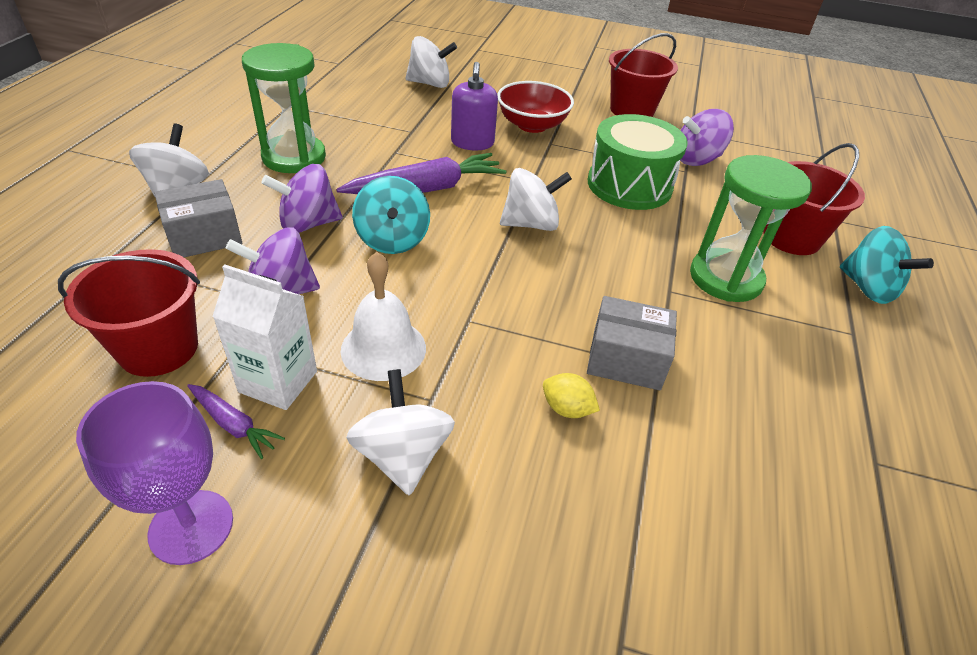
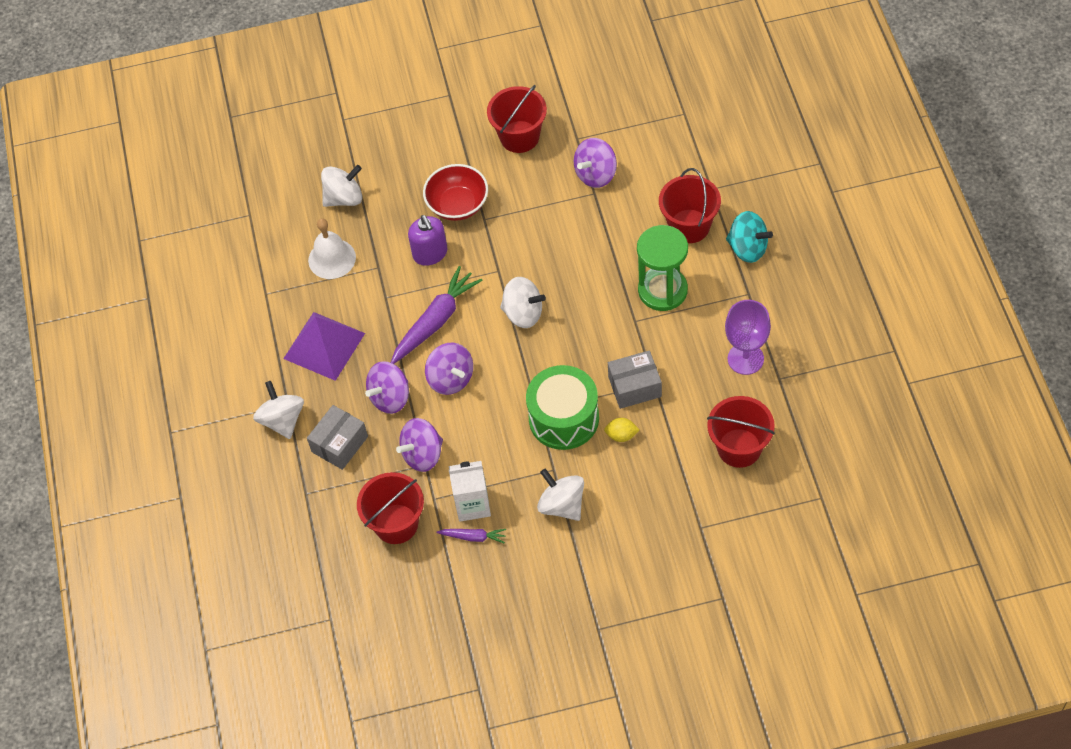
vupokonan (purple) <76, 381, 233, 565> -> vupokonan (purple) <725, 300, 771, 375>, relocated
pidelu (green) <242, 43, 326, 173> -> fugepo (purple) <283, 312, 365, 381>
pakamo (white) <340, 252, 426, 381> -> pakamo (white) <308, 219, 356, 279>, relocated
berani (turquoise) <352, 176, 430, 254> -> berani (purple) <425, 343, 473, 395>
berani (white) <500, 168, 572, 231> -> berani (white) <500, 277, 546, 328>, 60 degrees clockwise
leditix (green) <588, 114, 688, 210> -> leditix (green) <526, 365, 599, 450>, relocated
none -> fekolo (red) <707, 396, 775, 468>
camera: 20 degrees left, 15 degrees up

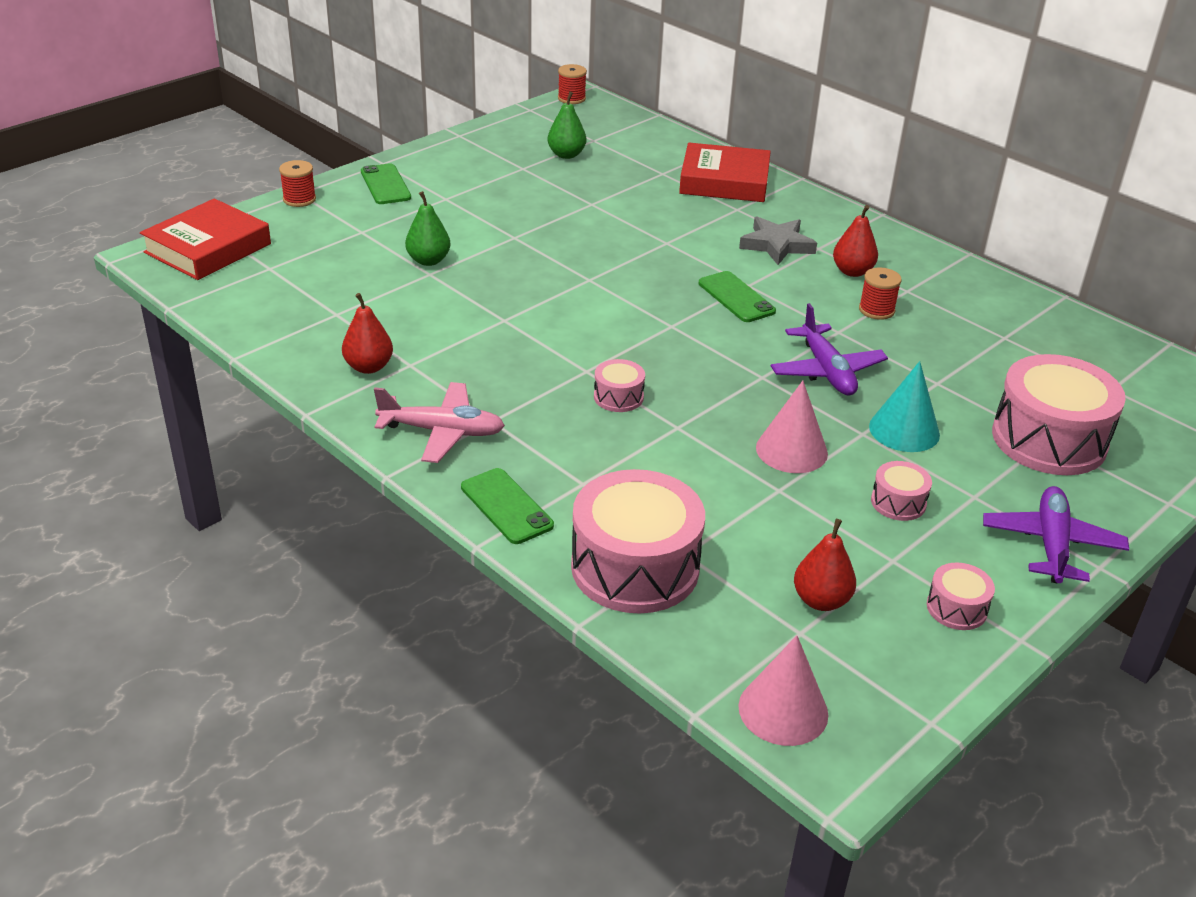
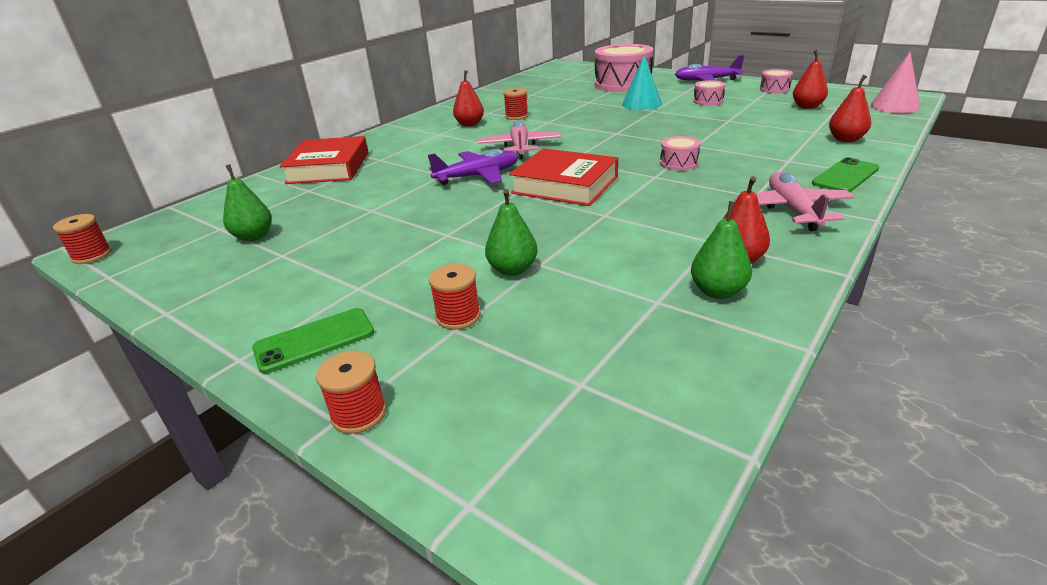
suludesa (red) <140, 198, 271, 280> -> suludesa (red) <509, 148, 618, 206>, relocated
leditix (pink) <571, 469, 705, 613> -> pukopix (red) <829, 75, 871, 142>
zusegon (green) <699, 271, 776, 322> -> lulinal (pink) <478, 120, 562, 159>
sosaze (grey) <739, 217, 817, 265> -> none
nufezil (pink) <756, 381, 828, 473> -> none
lulinal (purple) <771, 303, 888, 395> -> lulinal (purple) <428, 149, 519, 185>, relocated
none -> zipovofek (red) <429, 264, 481, 330>
none -> pukopix (green) <691, 201, 752, 299>
camera: 95 degrees left, 5 degrees down

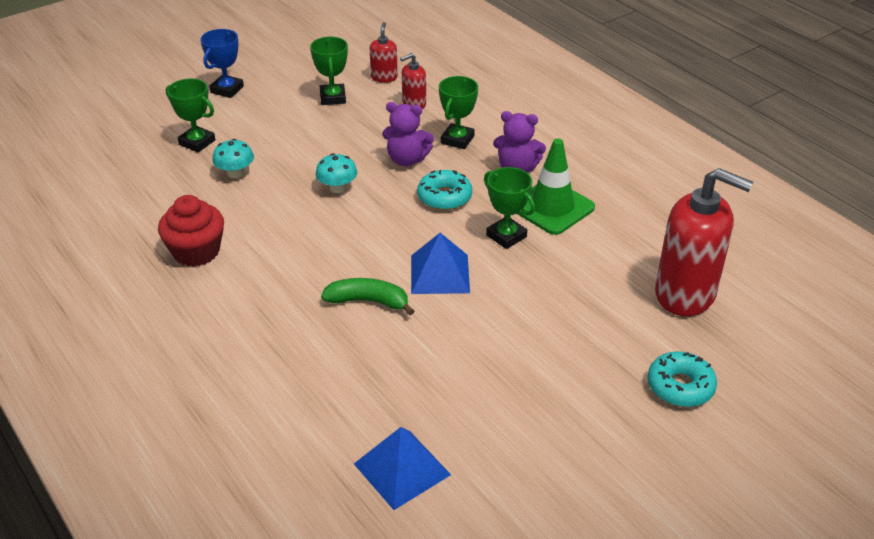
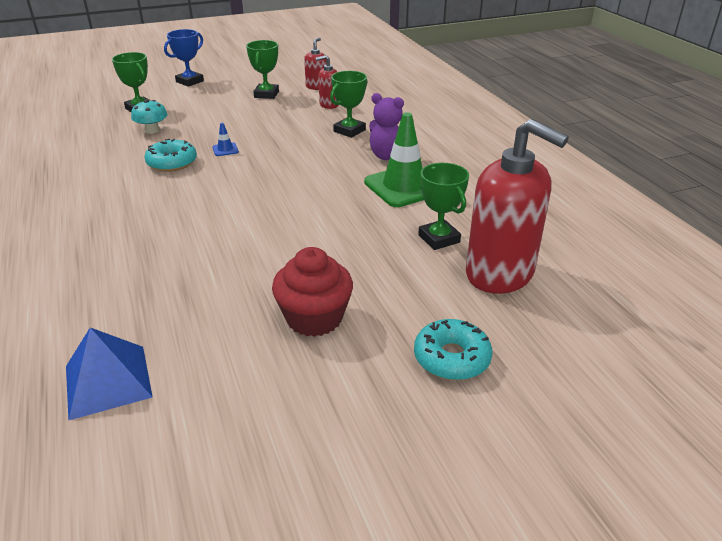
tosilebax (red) <158, 195, 224, 267> -> tosilebax (red) <272, 247, 353, 337>, relocated
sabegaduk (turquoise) <316, 153, 357, 193> -> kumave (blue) <212, 123, 239, 156>
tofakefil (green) <321, 278, 414, 315> -> none
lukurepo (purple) <382, 102, 434, 166> -> none
fugepo (blue) <411, 233, 470, 294> -> none
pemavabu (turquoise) <417, 170, 472, 210> -> pemavabu (turquoise) <144, 139, 197, 172>, relocated
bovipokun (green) <484, 167, 535, 249> -> bovipokun (green) <418, 163, 469, 250>, relocated
camera: 15 degrees right, 5 degrees down

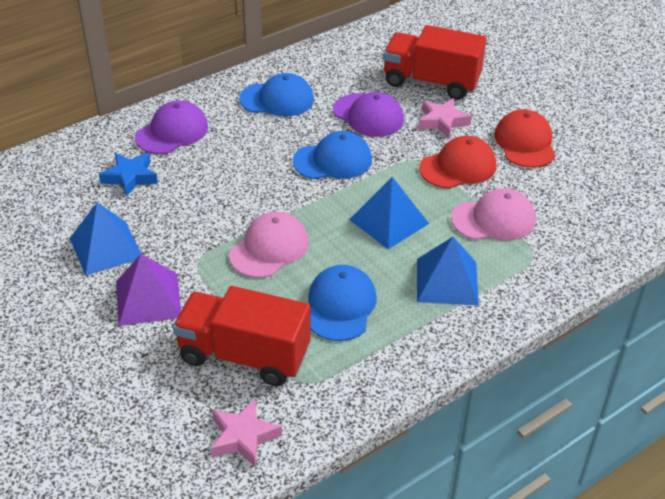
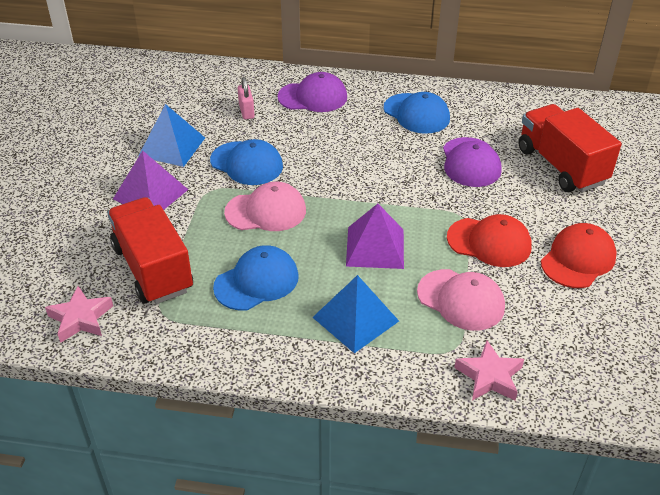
sosaze (blue) <99, 153, 158, 197> -> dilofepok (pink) <238, 77, 255, 120>
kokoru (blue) <293, 131, 372, 179> -> kokoru (blue) <210, 139, 283, 185>, relocated
fugepo (blue) <349, 177, 429, 249> -> fugepo (purple) <346, 204, 404, 269>
sosaze (pink) <419, 98, 472, 139> -> sosaze (pink) <454, 341, 524, 401>, relocated
camera: 45 degrees right, 0 degrees up

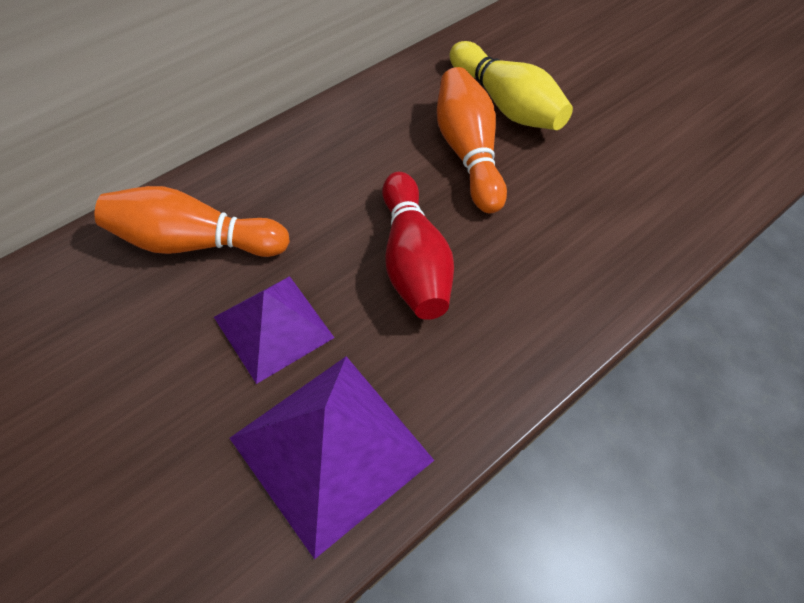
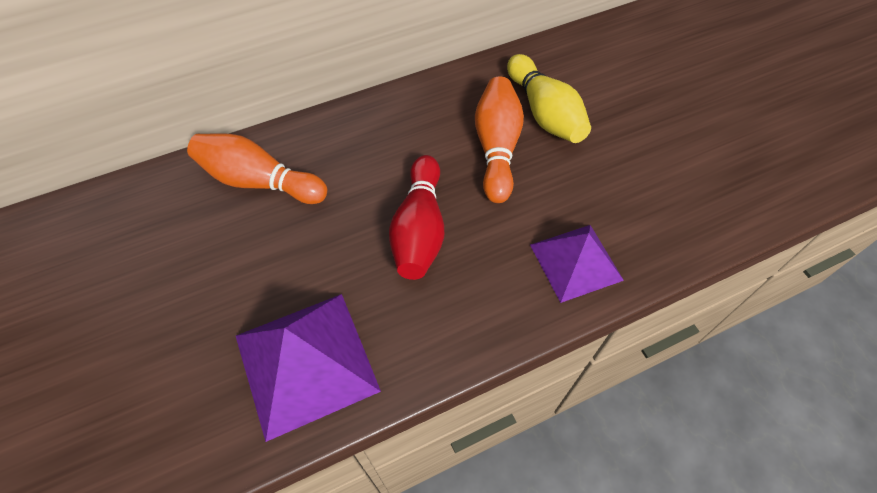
fugepo (purple) <214, 276, 334, 384> -> fugepo (purple) <530, 225, 624, 303>, relocated
camera: 20 degrees right, 0 degrees up

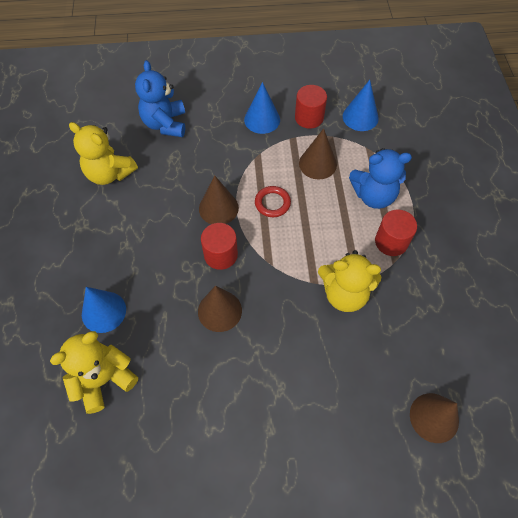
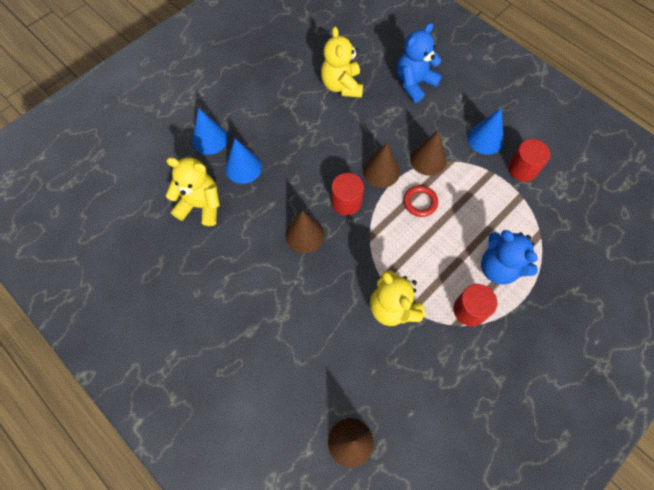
nufezil (brown) <299, 128, 337, 179> -> nufezil (brown) <410, 130, 447, 176>, relocated
nufezil (blue) <343, 80, 379, 131> -> nufezil (blue) <192, 108, 228, 155>, relocated
camera: 50 degrees right, 5 degrees up

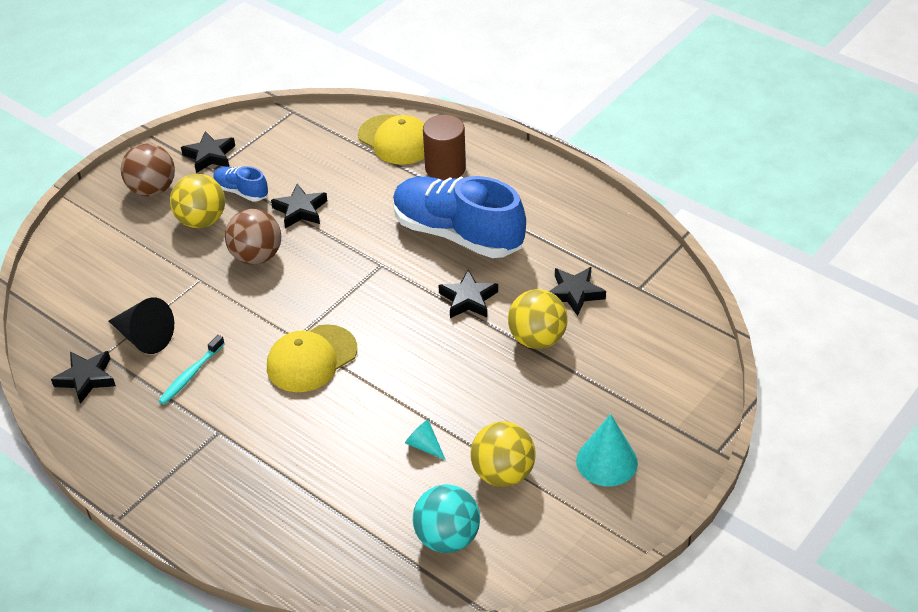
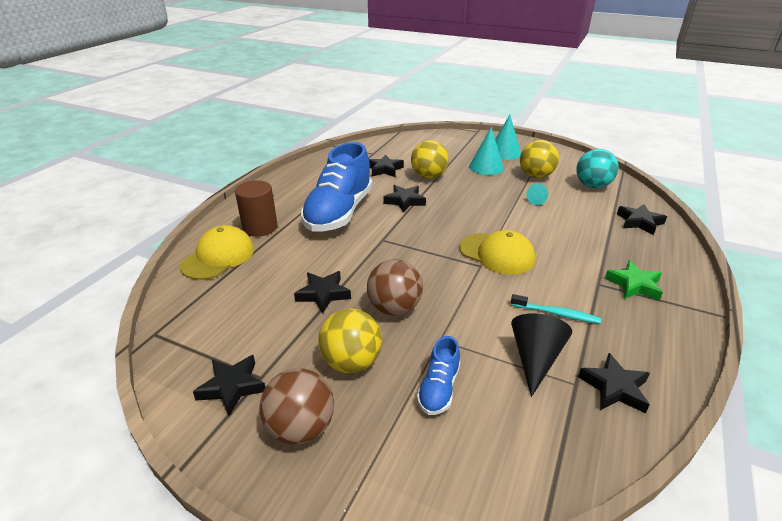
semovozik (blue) <213, 166, 268, 202> -> semovozik (blue) <417, 336, 460, 415>, relocated
none -> nufezil (turquoise) <469, 127, 504, 175>
none -> sosaze (green) <605, 260, 663, 301>
none -> sosaze (black) <617, 204, 667, 235>
camera: 105 degrees left, 10 degrees down

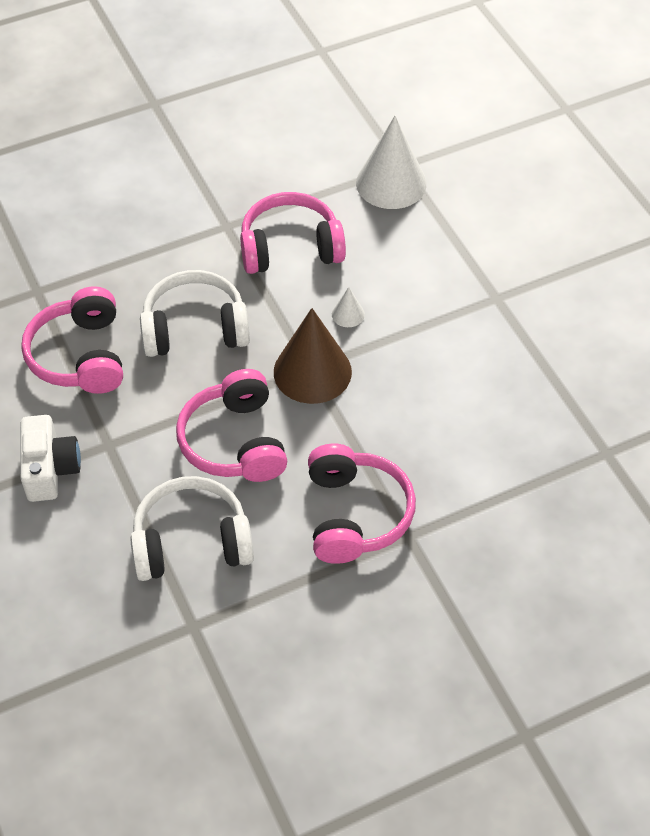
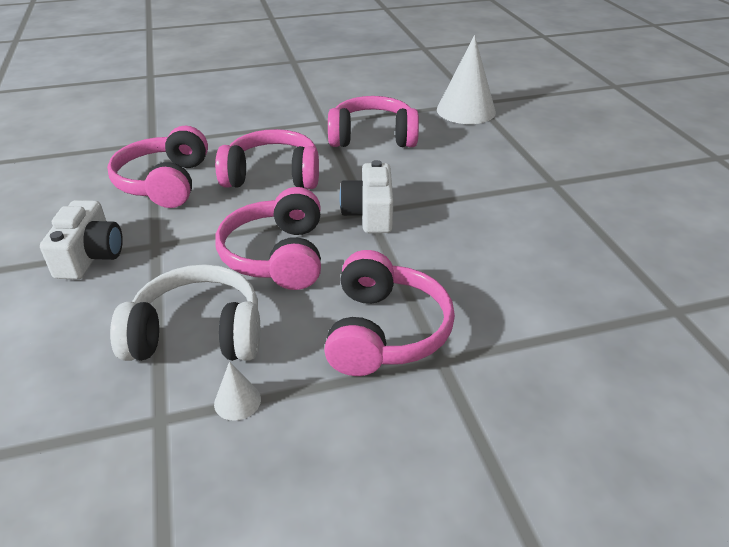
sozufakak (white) <140, 270, 250, 357> -> sozufakak (pink) <215, 129, 319, 189>
nufezil (brown) <274, 308, 352, 404> -> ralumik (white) <339, 160, 393, 233>
nufezil (white) <332, 287, 365, 327> -> nufezil (white) <214, 361, 261, 421>, relocated
camera: 10 degrees right, 15 degrees down

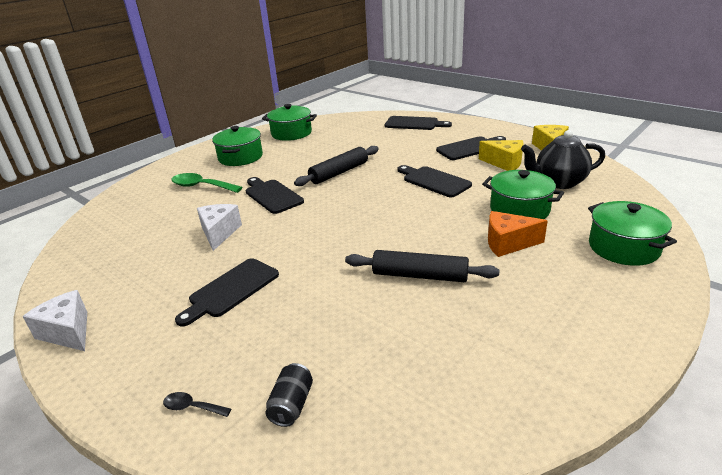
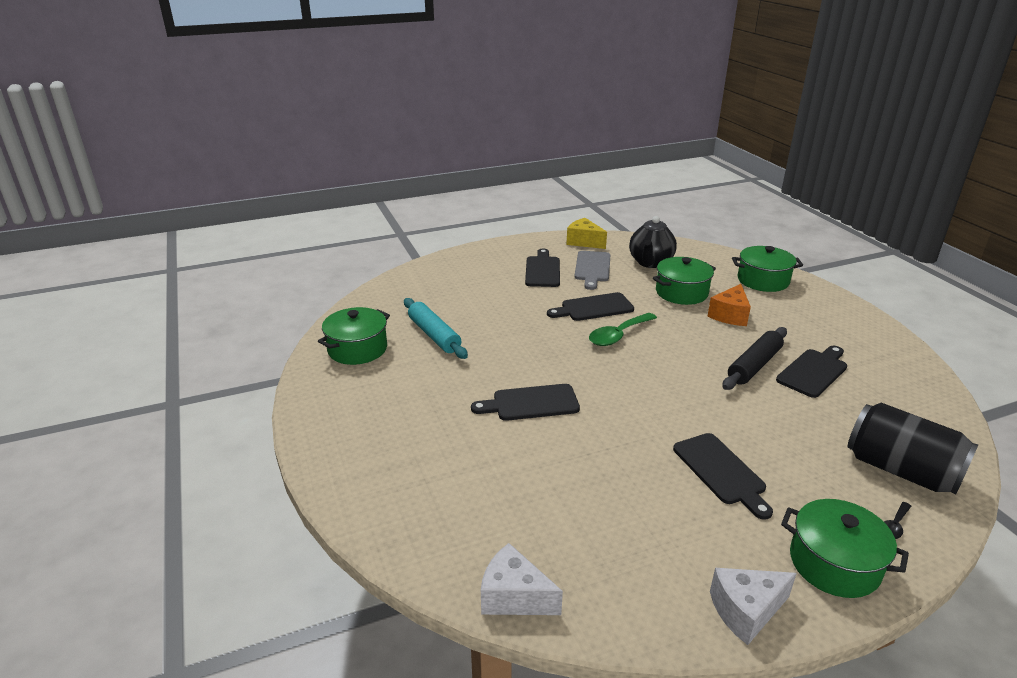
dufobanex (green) <171, 173, 242, 193> -> dufobanex (green) <589, 313, 657, 346>, relocated
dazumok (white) <197, 204, 242, 251> -> dazumok (white) <481, 543, 563, 615>, relocated
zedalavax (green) <212, 126, 263, 166> -> zedalavax (green) <781, 499, 909, 598>, relocated
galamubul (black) <266, 363, 313, 427> -> galamubul (black) <847, 403, 978, 495>, x2.20
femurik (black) <294, 146, 379, 186> -> none
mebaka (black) <385, 116, 452, 130> -> mebaka (black) <776, 345, 847, 398>, relocated
dazumok (yellow) <479, 140, 523, 171> -> mebaka (grey) <575, 251, 610, 290>
none -> femurik (turquoise) <404, 298, 468, 359>
camera: 65 degrees left, 0 degrees up

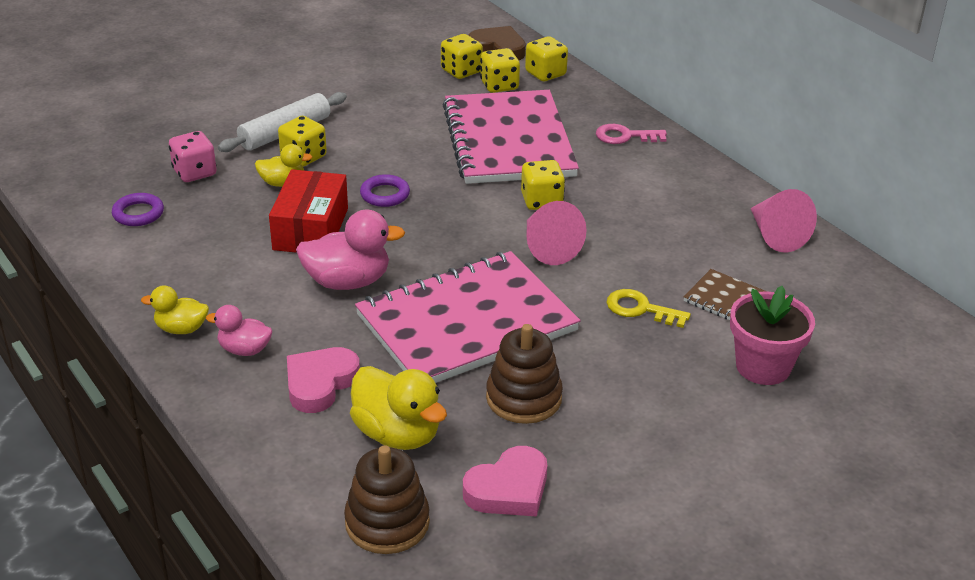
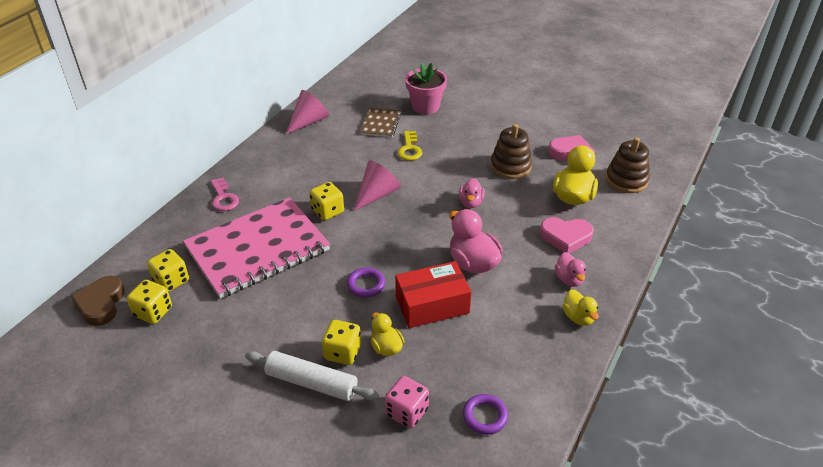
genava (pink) <355, 251, 580, 383> -> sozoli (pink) <459, 178, 485, 208>
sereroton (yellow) <525, 36, 568, 81> -> none
camera: 115 degrees left, 5 degrees up

